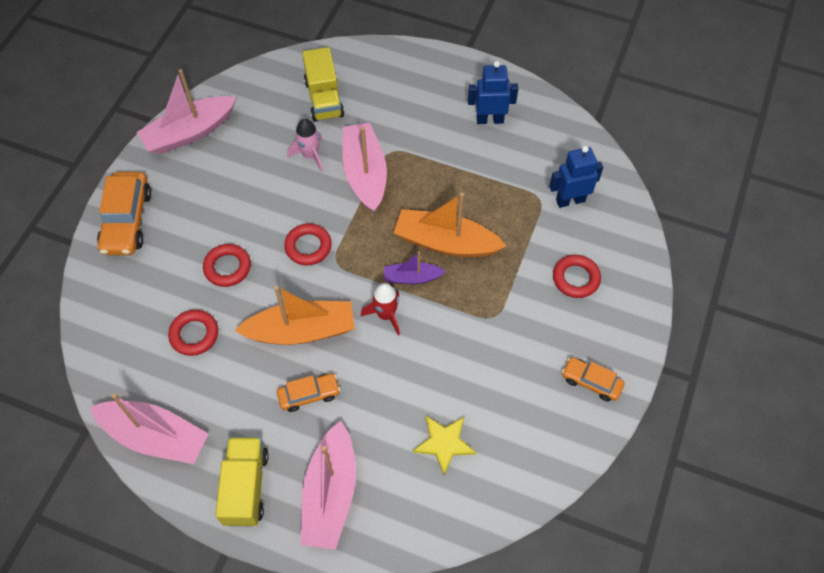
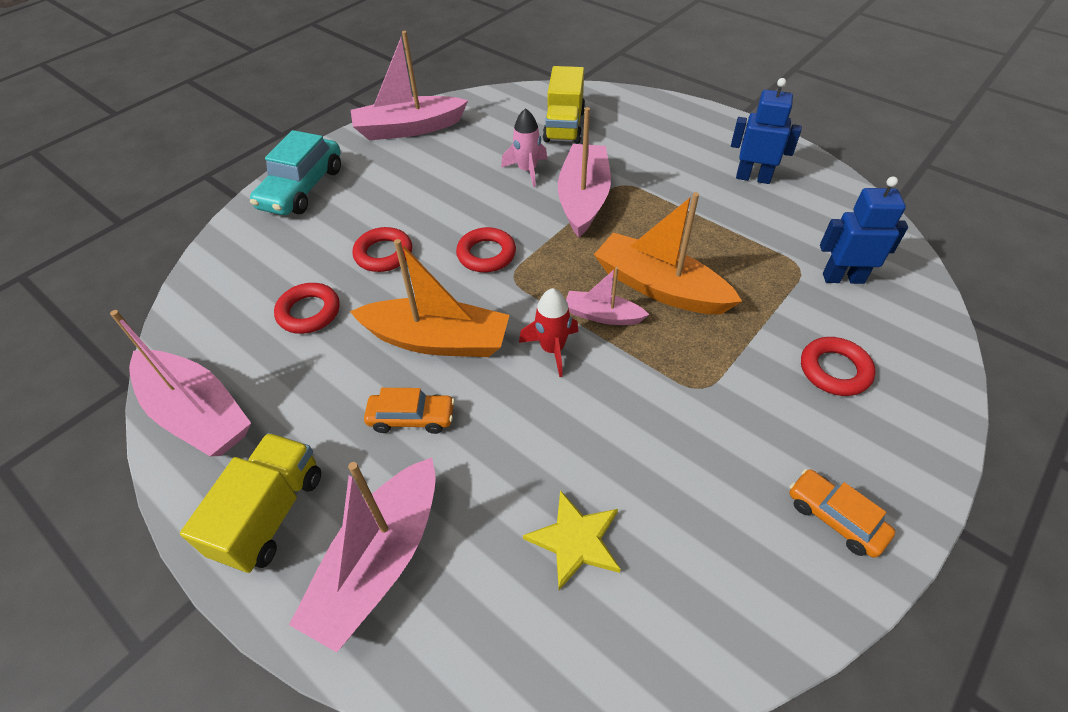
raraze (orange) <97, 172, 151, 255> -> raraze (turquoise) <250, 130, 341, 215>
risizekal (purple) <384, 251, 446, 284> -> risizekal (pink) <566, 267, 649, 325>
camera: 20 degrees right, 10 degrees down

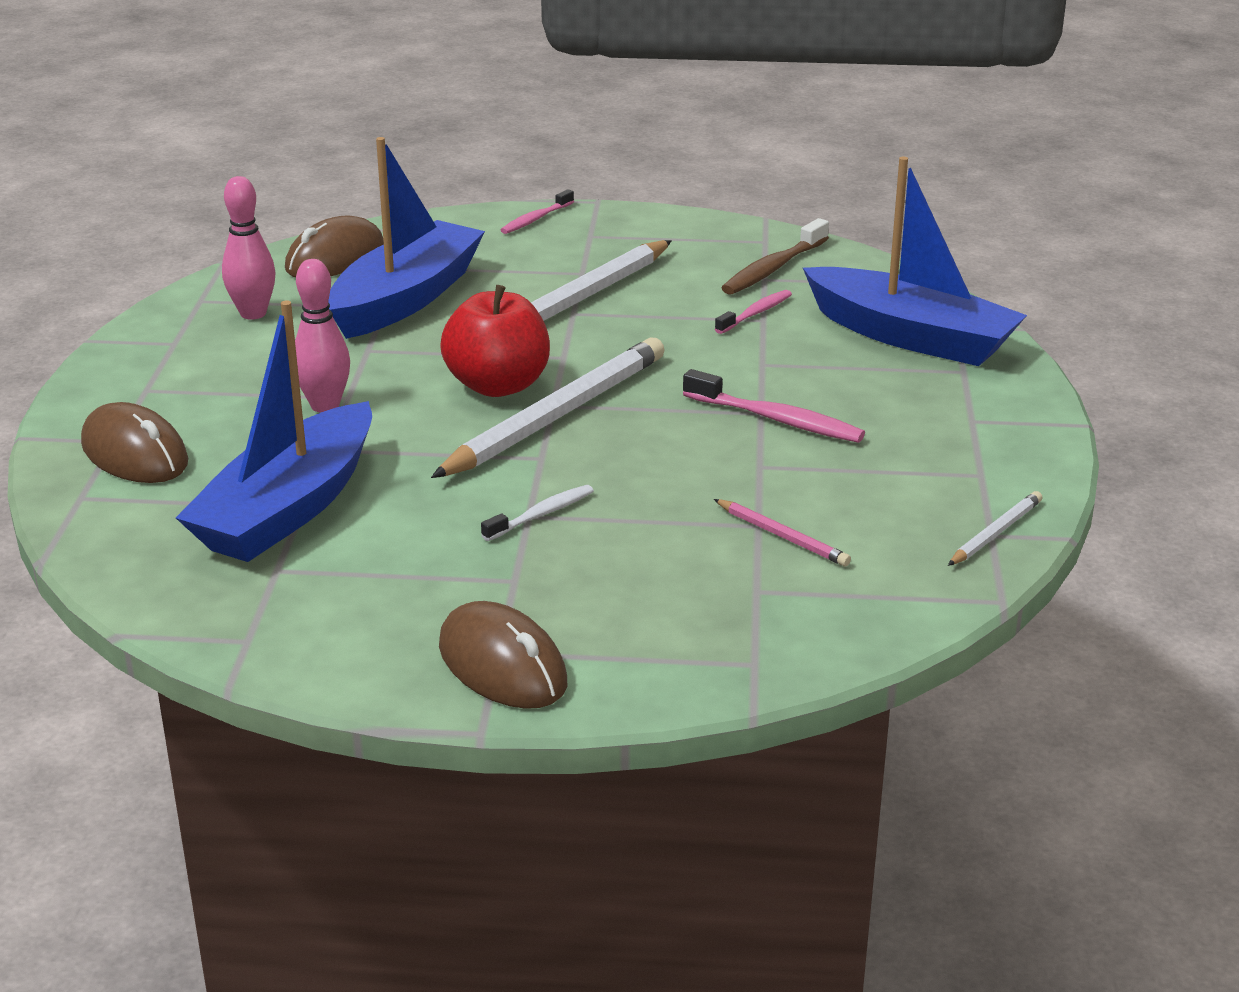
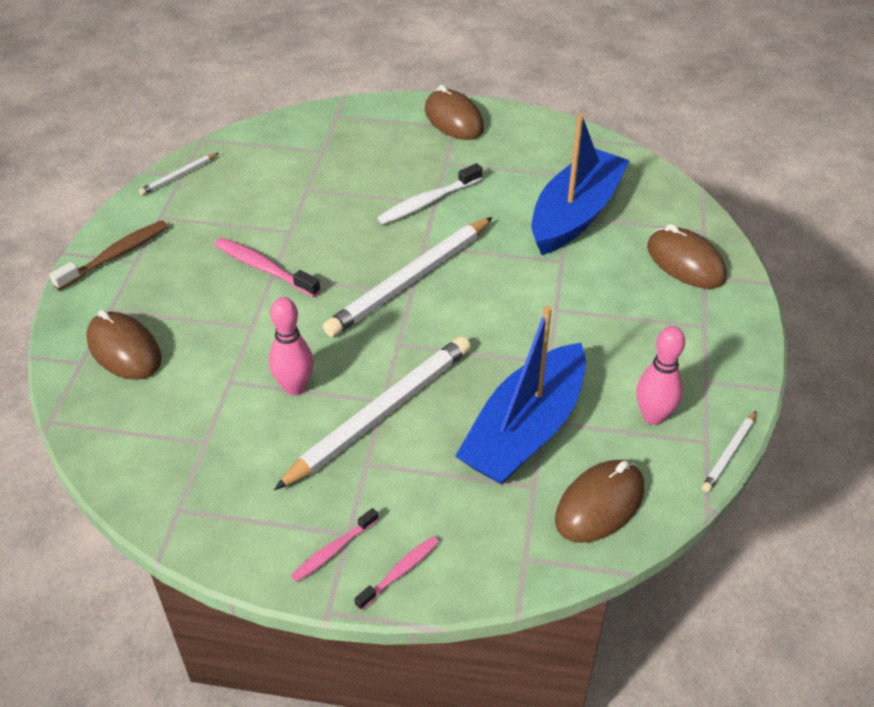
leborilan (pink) <295, 259, 350, 413> -> leborilan (pink) <269, 297, 314, 395>, relocated
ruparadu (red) <440, 285, 550, 397> -> none
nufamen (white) <481, 485, 594, 541> -> nufamen (white) <378, 163, 482, 225>, x1.56
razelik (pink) <714, 499, 851, 566> -> none
nufamen (pink) <715, 290, 792, 334> -> nufamen (pink) <291, 508, 379, 582>, relocated
nufamen (brown) <721, 218, 829, 295> -> nufamen (brown) <49, 220, 168, 291>, relocated
risizekal (blue) <803, 157, 1027, 366> -> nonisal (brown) <86, 309, 162, 380>
none -> razelik (white) <702, 411, 756, 492>
camera: 175 degrees left, 15 degrees up

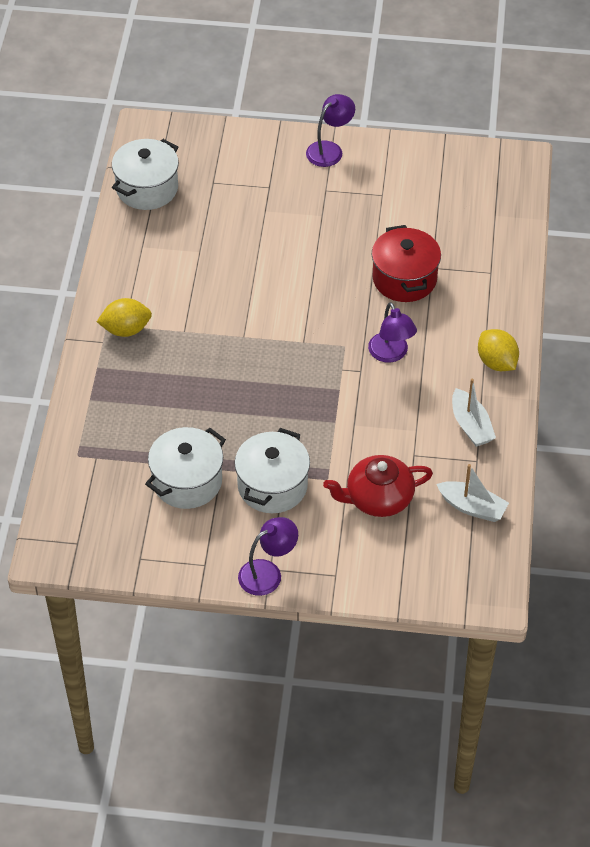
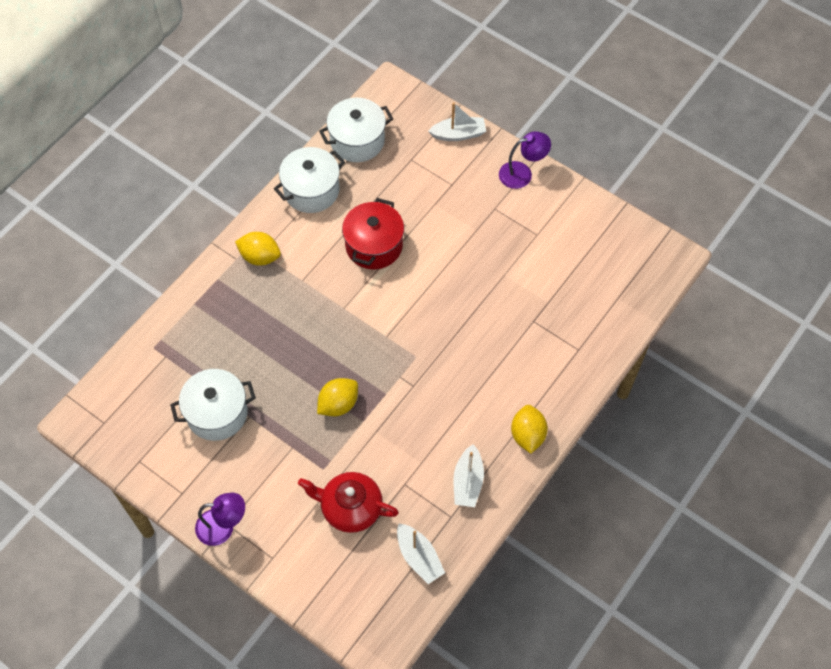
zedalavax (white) <235, 428, 310, 513> -> zedalavax (white) <274, 147, 345, 213>, relocated
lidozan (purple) <368, 302, 417, 363> -> none
zedalavax (red) <372, 225, 441, 302> -> zedalavax (red) <342, 198, 404, 269>, relocated
none -> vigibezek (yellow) <317, 378, 358, 416>
none -> risizekal (white) <428, 102, 486, 141>
camera: 30 degrees right, 10 degrees up

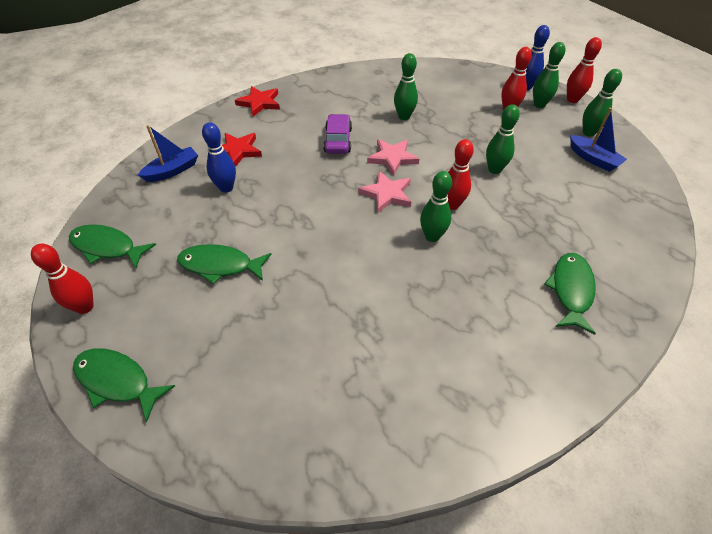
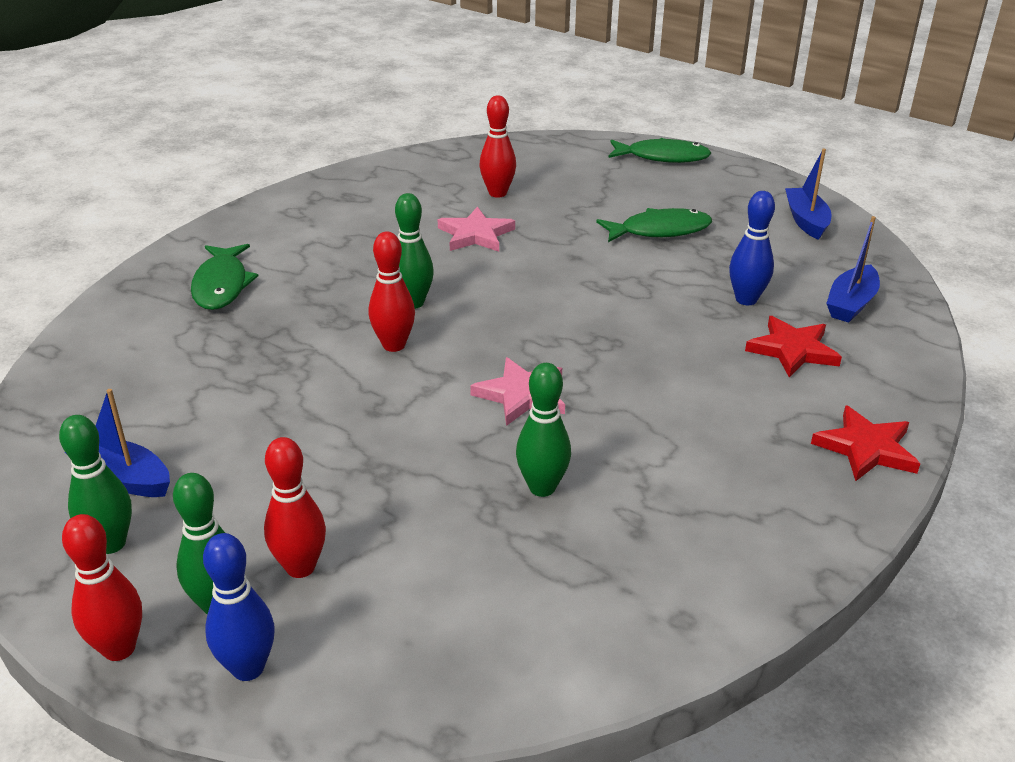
leborilan (red) <31, 244, 94, 314> -> leborilan (red) <479, 95, 516, 198>, relocated
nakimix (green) <69, 224, 156, 268> -> risizekal (blue) <785, 148, 832, 240>
raraze (purple) <323, 114, 352, 154> -> none
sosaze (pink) <358, 171, 411, 213> -> sosaze (pink) <438, 207, 515, 252>, relocated
leborilan (green) <486, 104, 520, 174> -> none
camera: 160 degrees right, 15 degrees down

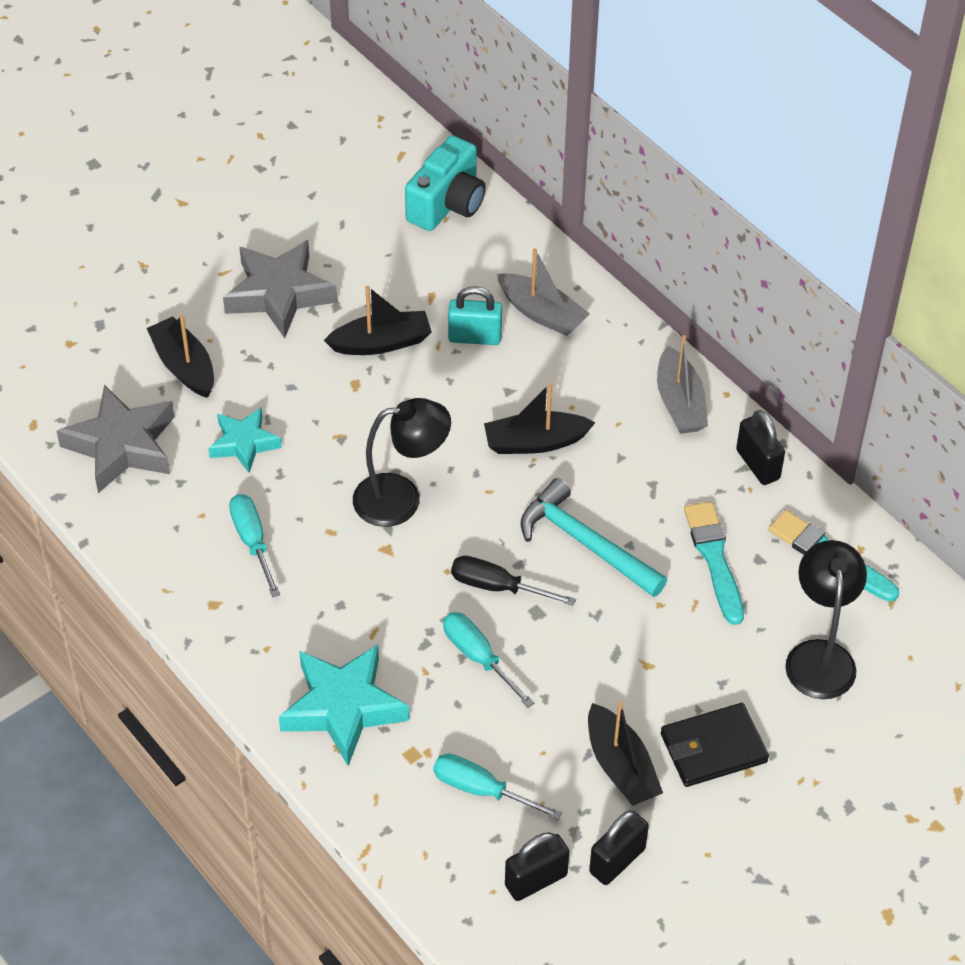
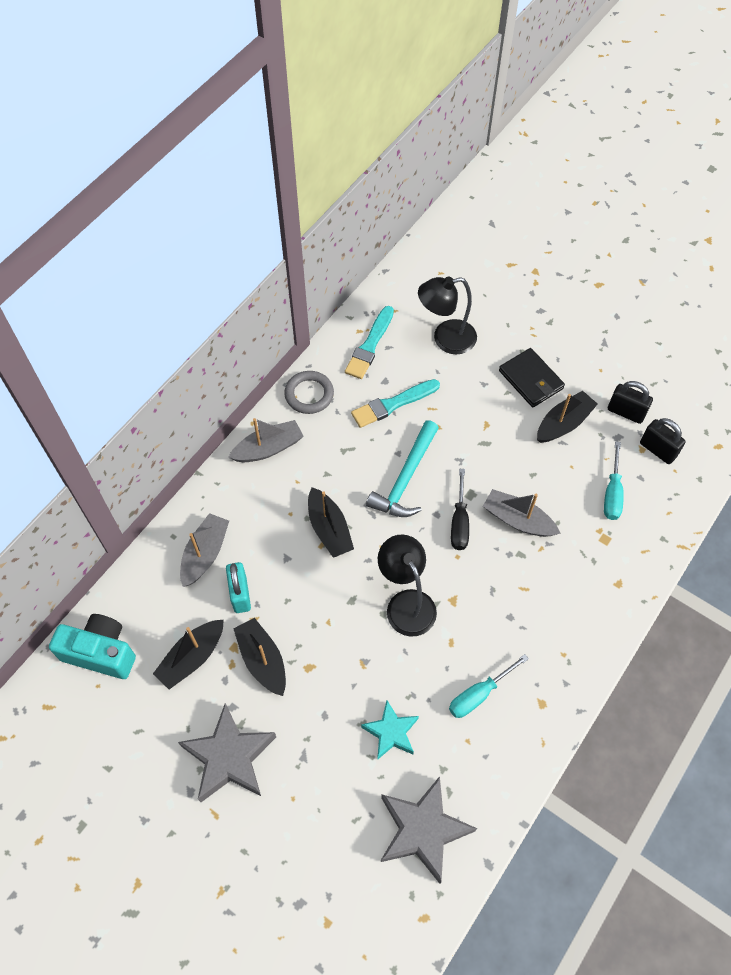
risizekal (black) <147, 315, 214, 398> -> risizekal (black) <153, 620, 224, 689>, relocated
sosaze (turquoise) <279, 644, 409, 766> -> none
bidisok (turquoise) <443, 612, 534, 708> -> risizekal (grey) <483, 489, 561, 537>
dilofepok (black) <736, 410, 785, 485> -> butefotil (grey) <284, 371, 334, 414>
camera: 105 degrees left, 10 degrees up

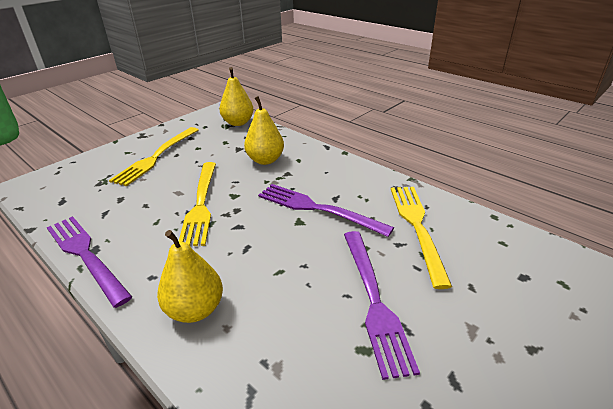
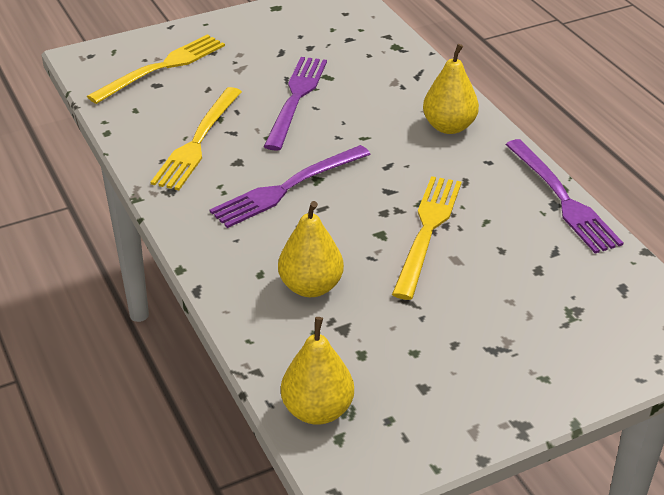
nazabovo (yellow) <109, 127, 198, 186> -> nazabovo (yellow) <87, 34, 225, 104>, relocated
nazabovo (purple) <258, 184, 394, 237> -> nazabovo (purple) <210, 145, 371, 228>, 90 degrees clockwise
camera: 160 degrees left, 5 degrees up

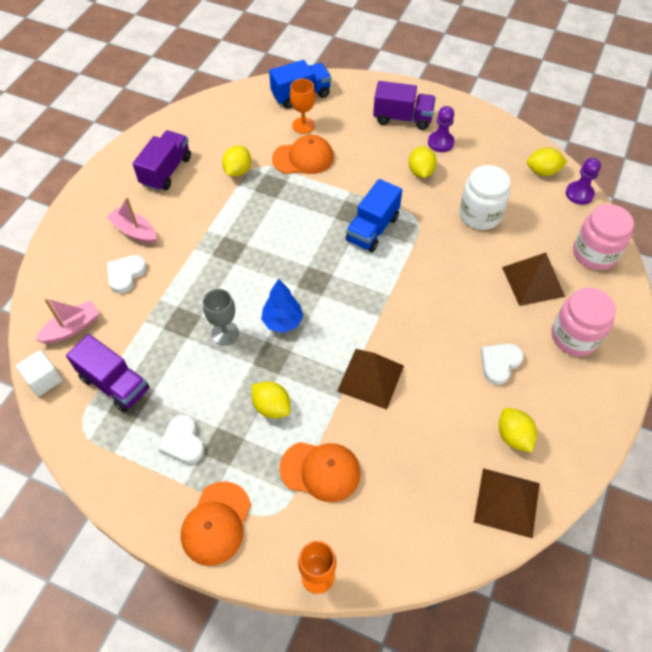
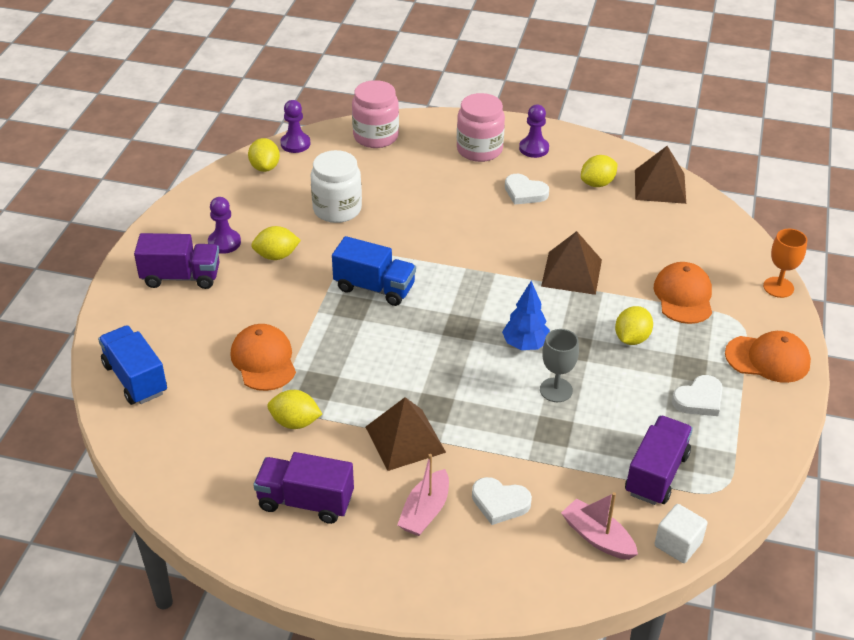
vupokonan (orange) <290, 79, 315, 134> -> none
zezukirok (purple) <373, 81, 436, 130> -> zezukirok (purple) <134, 233, 220, 289>, 90 degrees clockwise
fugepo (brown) <502, 253, 565, 306> -> fugepo (brown) <366, 397, 446, 471>, relocated
none -> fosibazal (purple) <519, 105, 549, 158>
camera: 100 degrees left, 15 degrees down

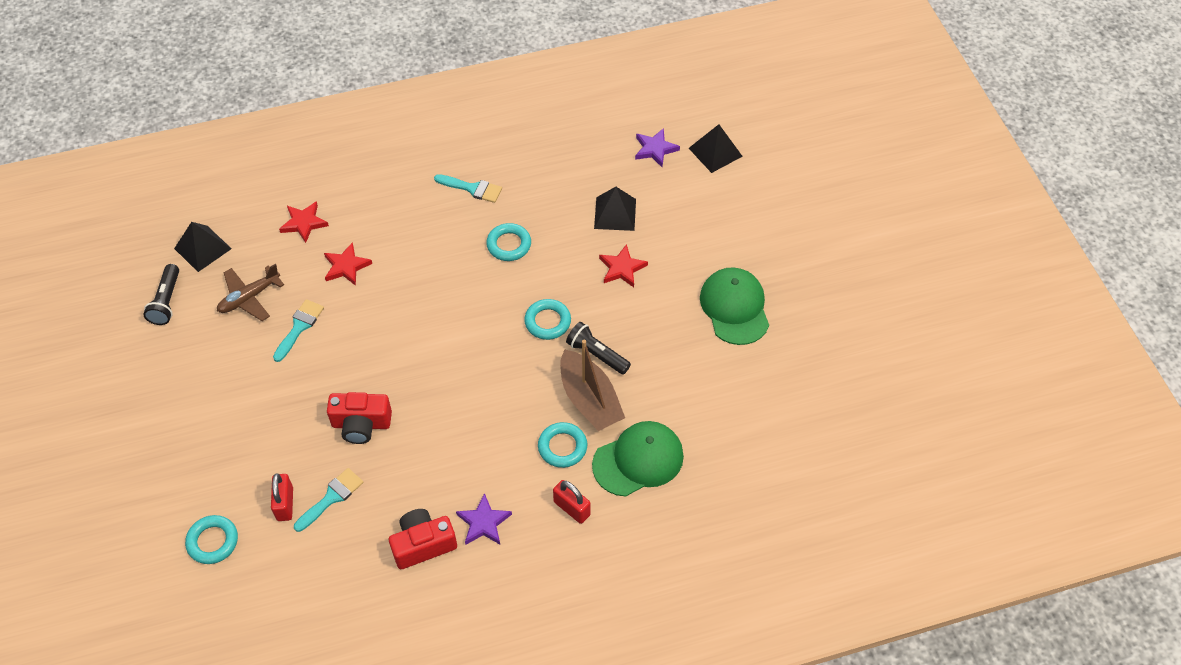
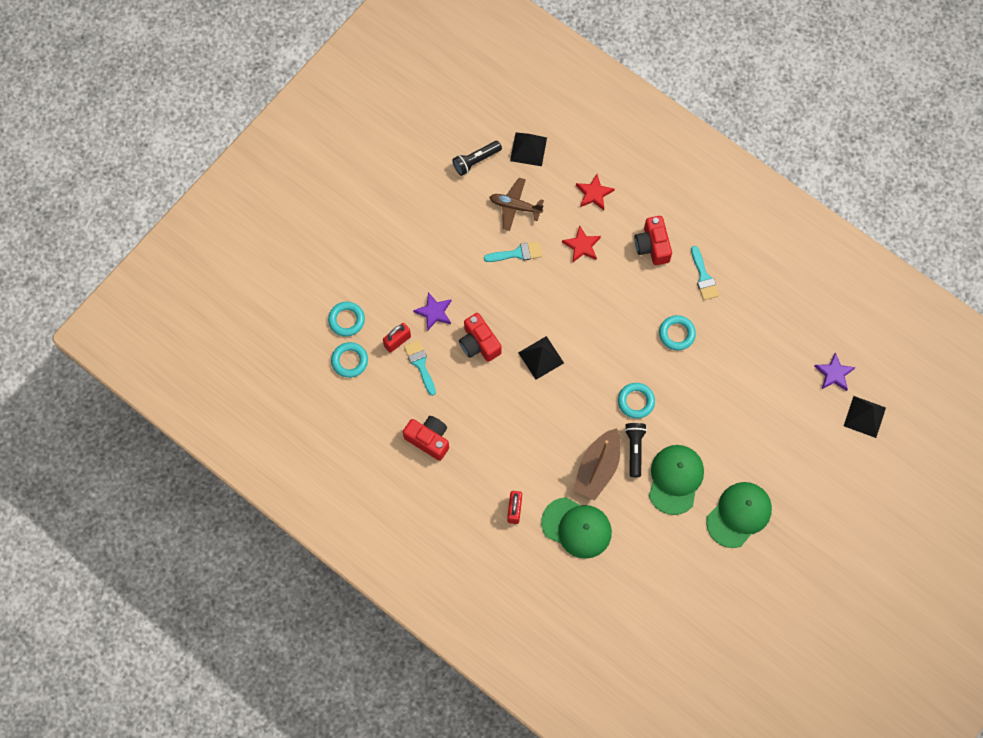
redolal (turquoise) <294, 468, 363, 532> -> redolal (turquoise) <404, 340, 436, 396>, 120 degrees counterclockwise
sosaze (purple) <456, 493, 512, 545> -> sosaze (purple) <413, 292, 452, 331>, relocated
butefotil (turquoise) <538, 422, 587, 468> -> butefotil (turquoise) <331, 342, 368, 378>, relocated
fugepo (black) <594, 187, 636, 231> -> fugepo (black) <518, 336, 564, 380>, relocated
sosaze (red) <599, 244, 648, 287> -> none
none -> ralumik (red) <634, 216, 672, 265>
none -> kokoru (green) <649, 445, 704, 515>
camera: 55 degrees right, 15 degrees up

